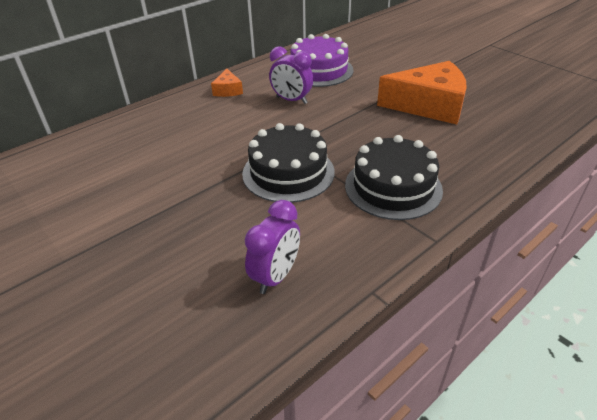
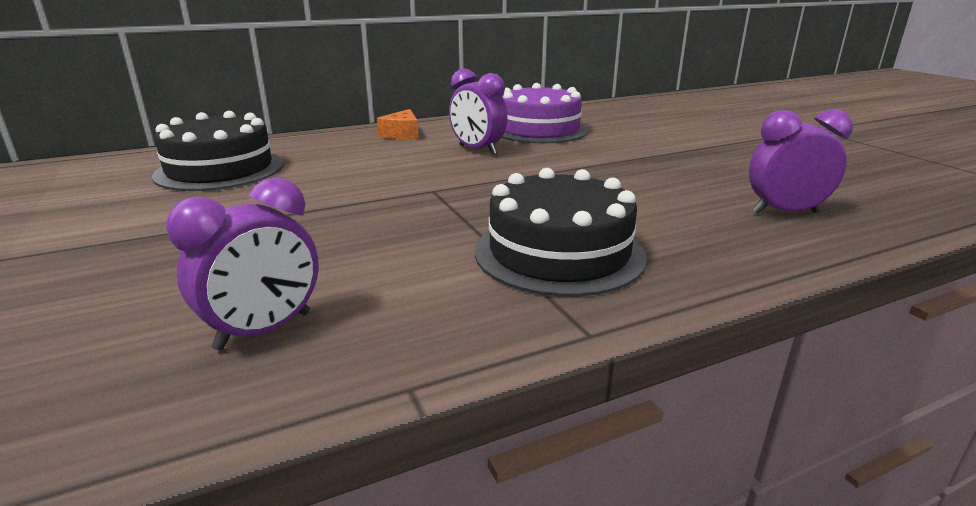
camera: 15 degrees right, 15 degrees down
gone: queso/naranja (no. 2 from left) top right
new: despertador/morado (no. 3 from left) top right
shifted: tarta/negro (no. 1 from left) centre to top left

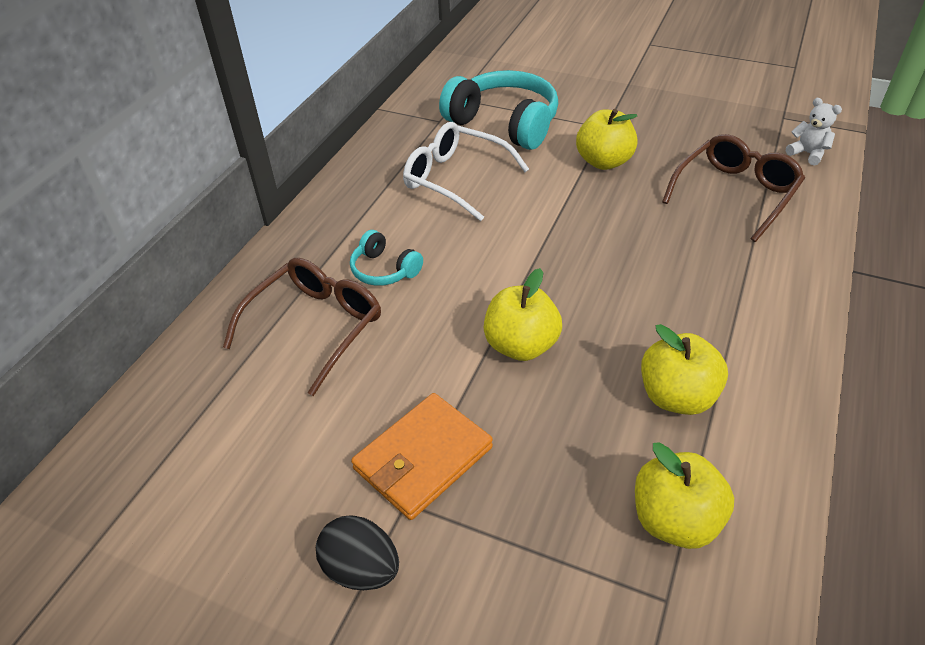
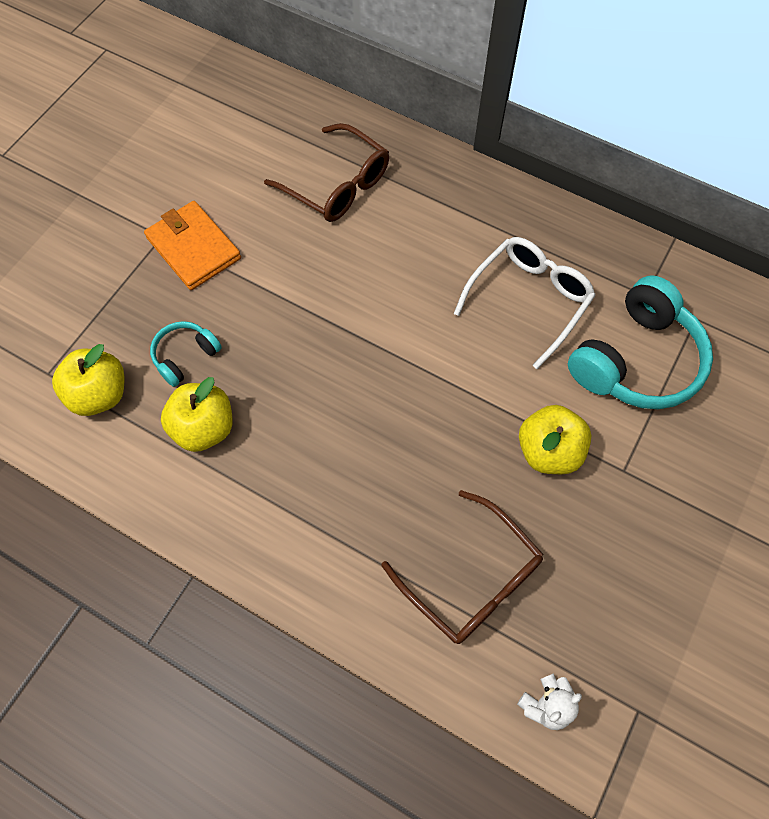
camera: 95 degrees right, 20 degrees up
gone: huevo/negro bottom centre; manzana/amarillo (no. 1 from left) centre
shifted: auriculares/turquesa (no. 1 from left) centre to middle left

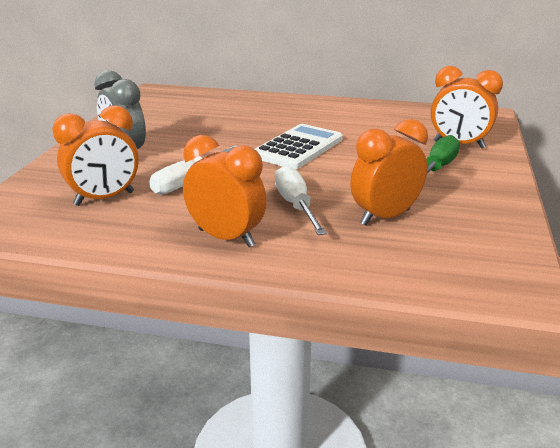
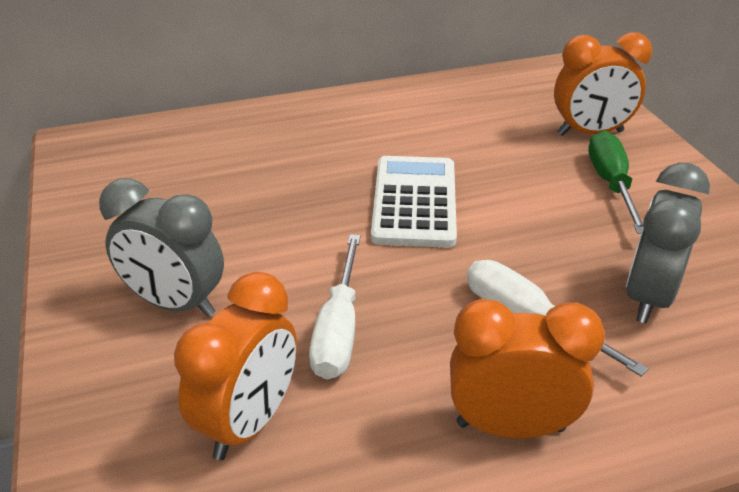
camera: 30 degrees left, 10 degrees up
repainted: despertador/naranja (no. 3 from left) middle right to despertador/gris (no. 2 from left) middle right

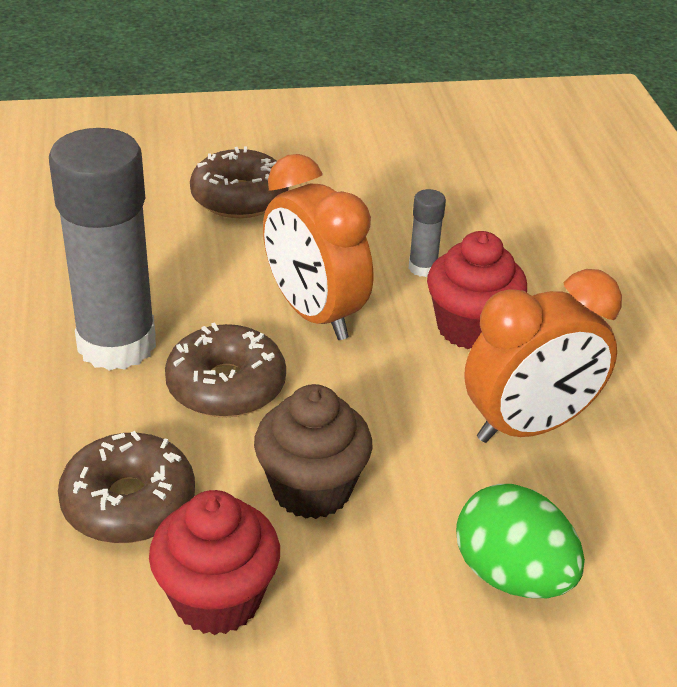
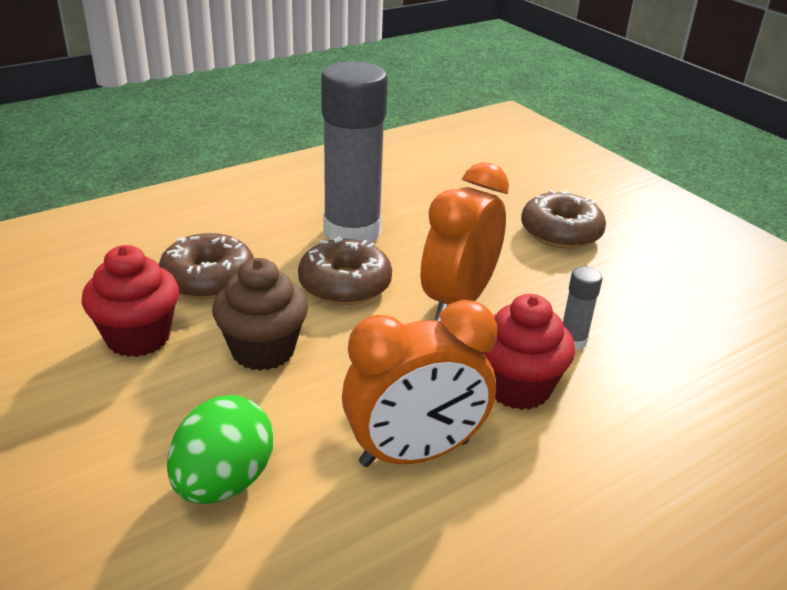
camera: 65 degrees right, 5 degrees down
rotated: despertador/naranja (no. 2 from left in the first image) middle right = centre 60 degrees counterclockwise

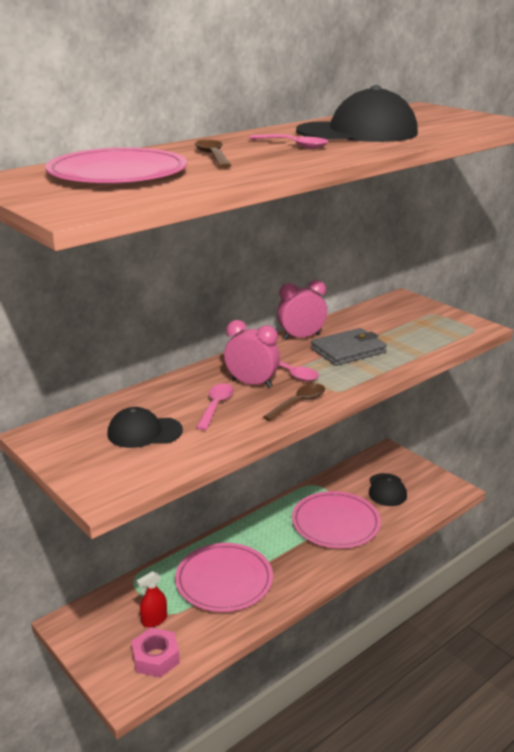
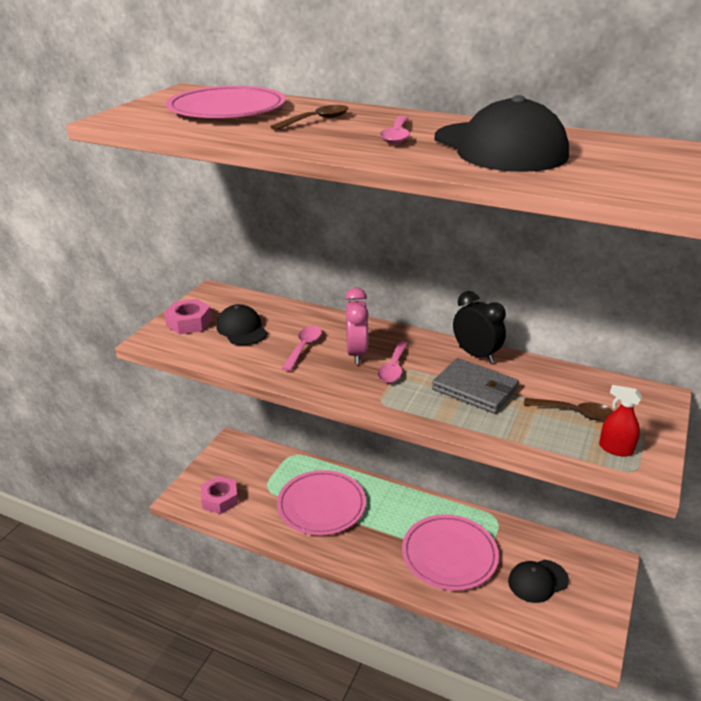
camera: 65 degrees right, 5 degrees up
new: tuerca/rosa (no. 1 from left) middle left
shifted: cuchara/marrón (no. 2 from left) centre to middle right; pulverizador/rojo bottom left to middle right
repainted: despertador/rosa (no. 2 from left) centre to despertador/negro middle right
rotated: cuchara/rosa (no. 1 from left) centre = centre 60 degrees counterclockwise

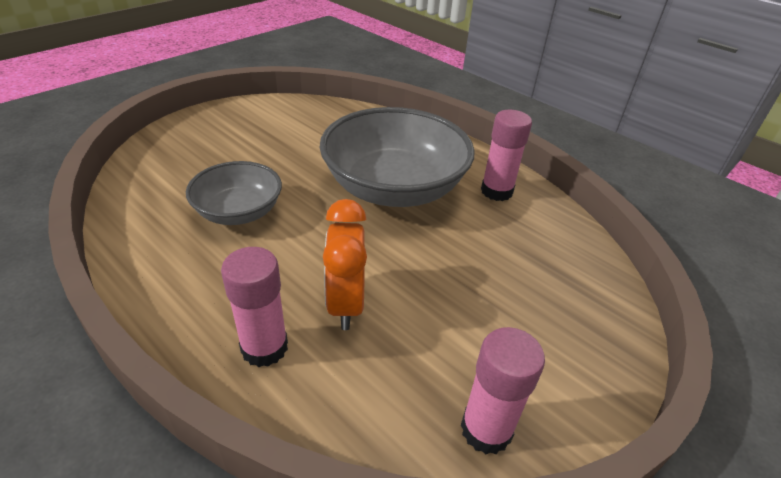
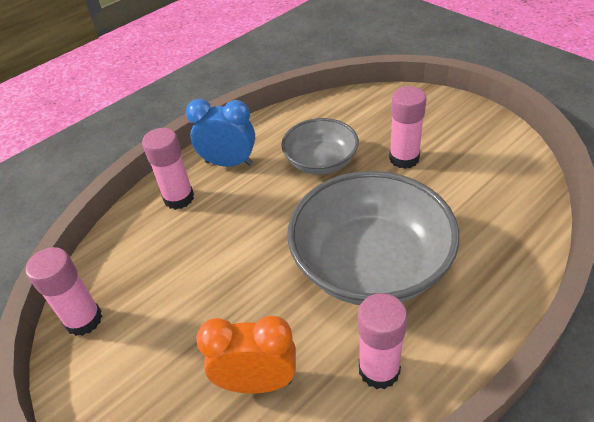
camera: 100 degrees right, 5 degrees up
new: despertador/azul top centre; barra de pegamento/rosa (no. 4 from left) top right
shifted: despertador/naranja centre to bottom centre

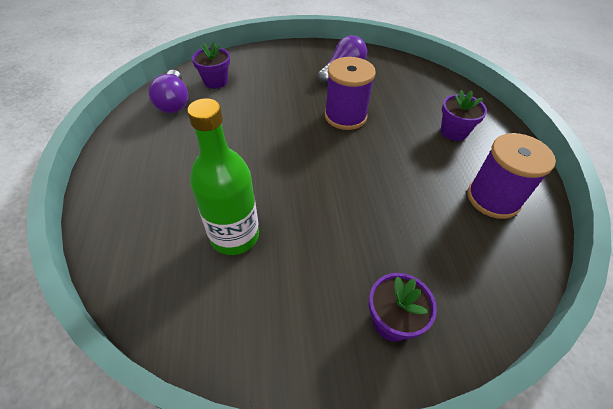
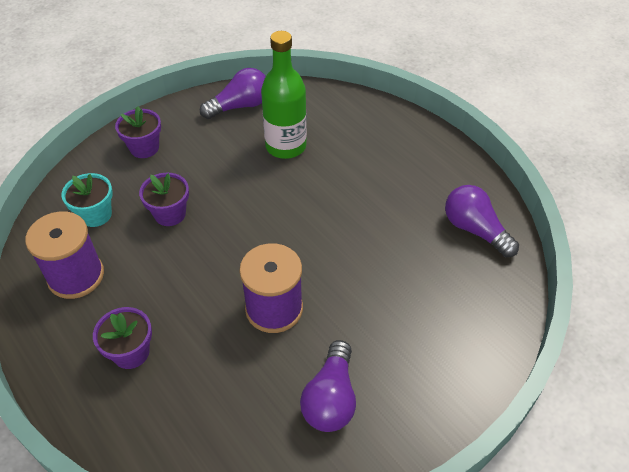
camera: 150 degrees right, 0 degrees up
new: maceta/turquesa middle left; bombilla/morado (no. 1 from left) top centre
shifted: maceta/morado (no. 1 from left in the first image) top centre to maceta/morado (no. 3 from left) middle left

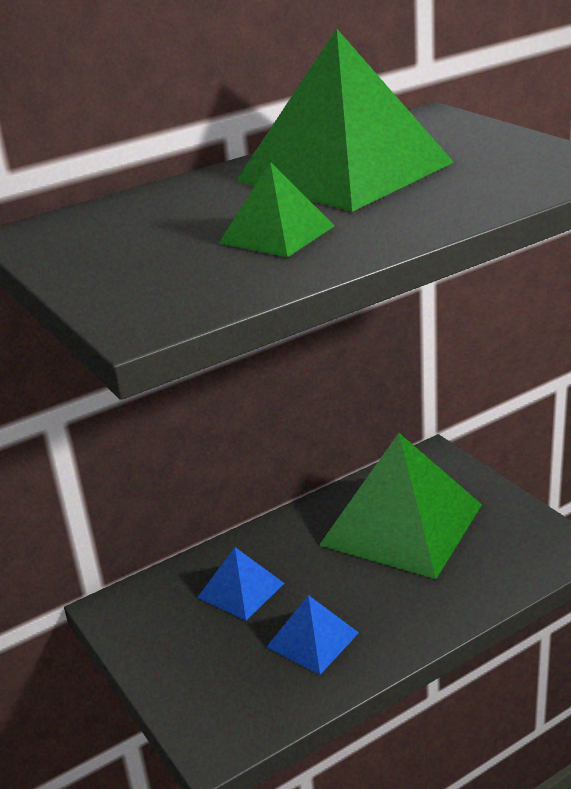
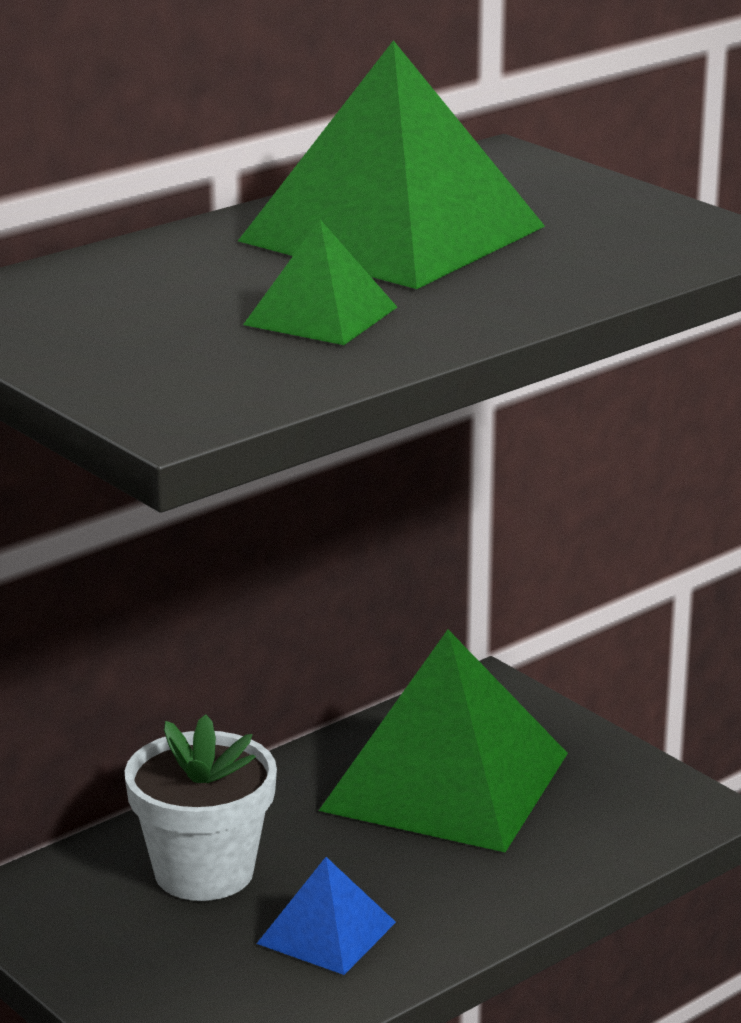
camera: 10 degrees left, 5 degrees down
swapped: pirámide/azul (no. 1 from left) bottom centre to maceta/blanco bottom left

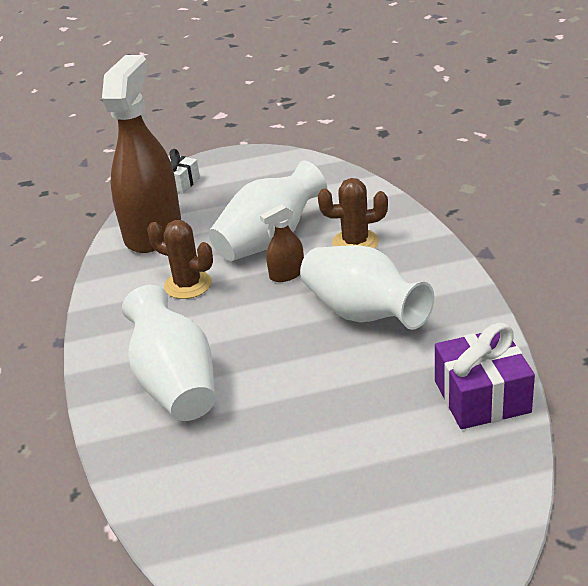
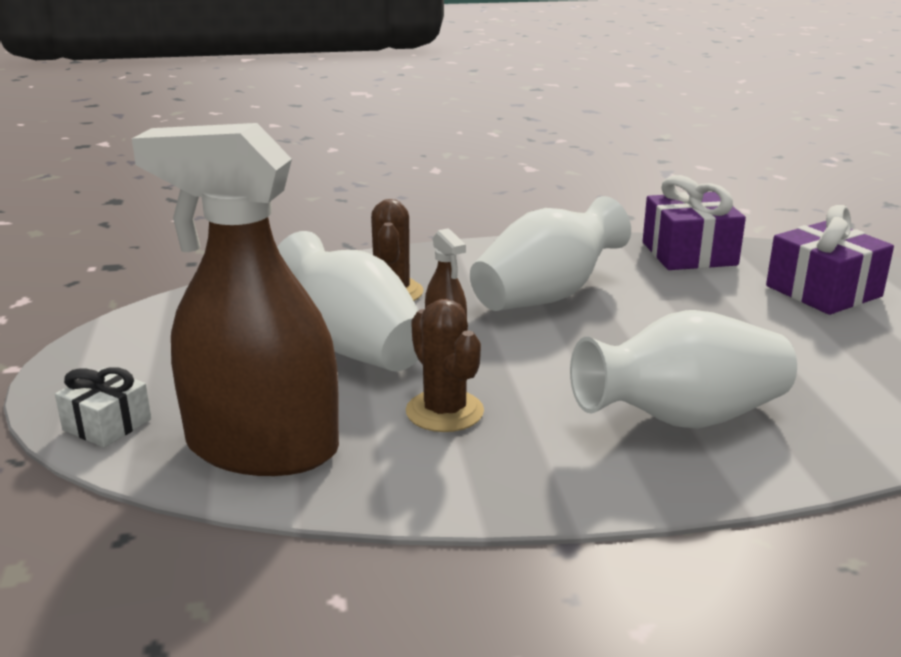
camera: 90 degrees left, 10 degrees down
new: regalo/morado (no. 2 from left) middle right
rotated: cactus/marrón (no. 1 from left in the first image) middle left = centre 60 degrees counterclockwise

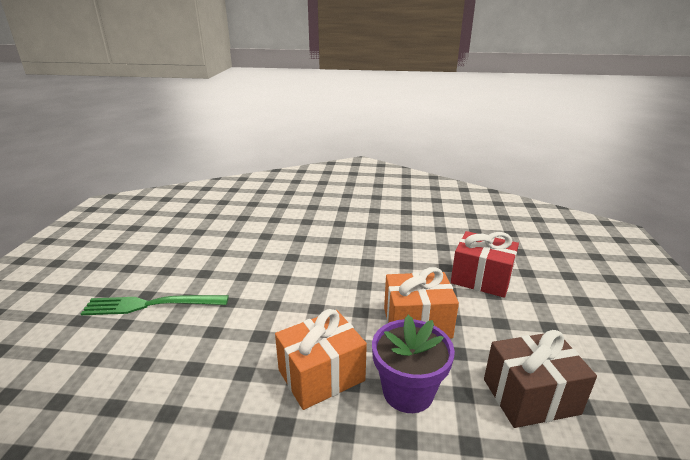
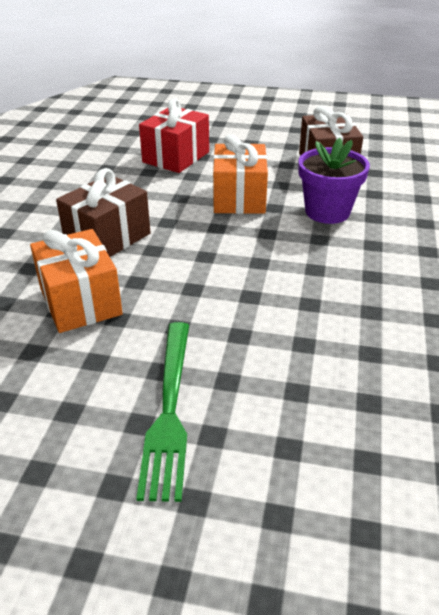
camera: 85 degrees left, 10 degrees up
new: regalo/marrón (no. 1 from left) middle left
shifted: regalo/naranja (no. 1 from left) bottom centre to middle left

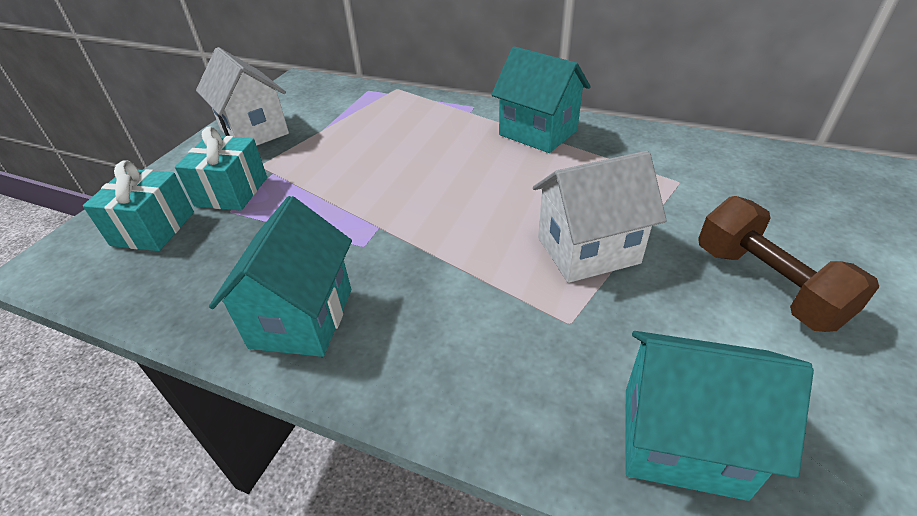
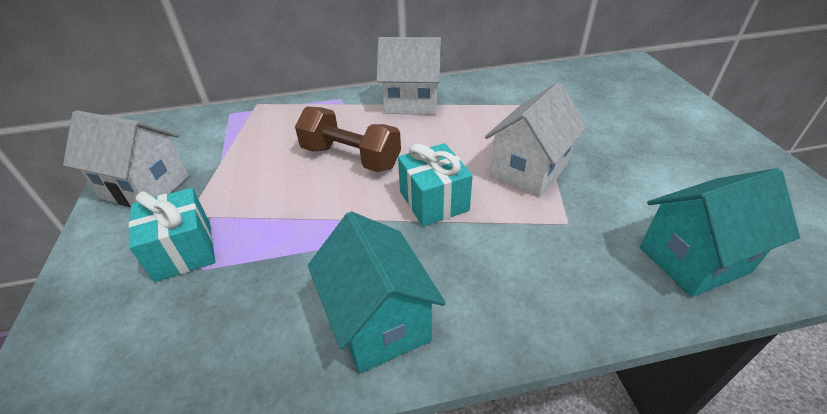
camera: 35 degrees left, 0 degrees up
shifted: mancuerna/marrón middle right to centre; regalo/turquesa (no. 1 from left in the first image) middle left to regalo/turquesa (no. 2 from left) centre
repainted: casa/turquesa (no. 2 from left) top centre to casa/blanco (no. 2 from left) top centre

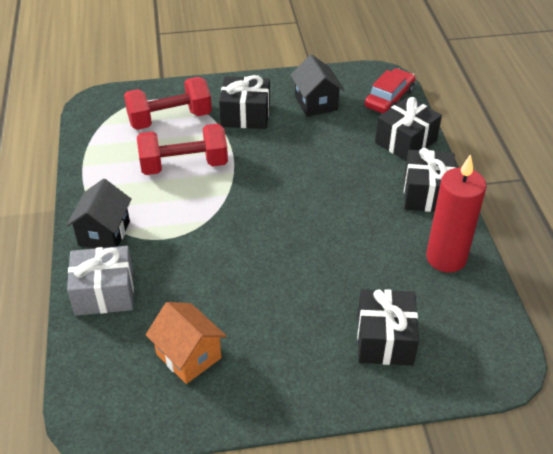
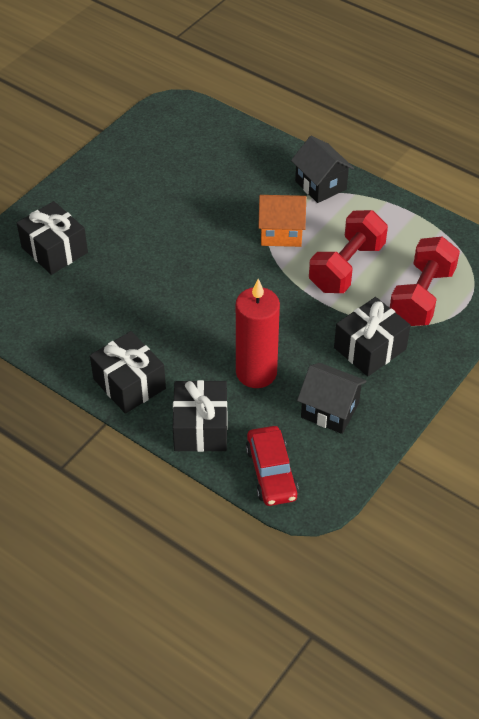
camera: 135 degrees right, 5 degrees up
gone: regalo/gris middle left
shifted: vela/rojo middle right to centre; casa/naranja bottom centre to top centre

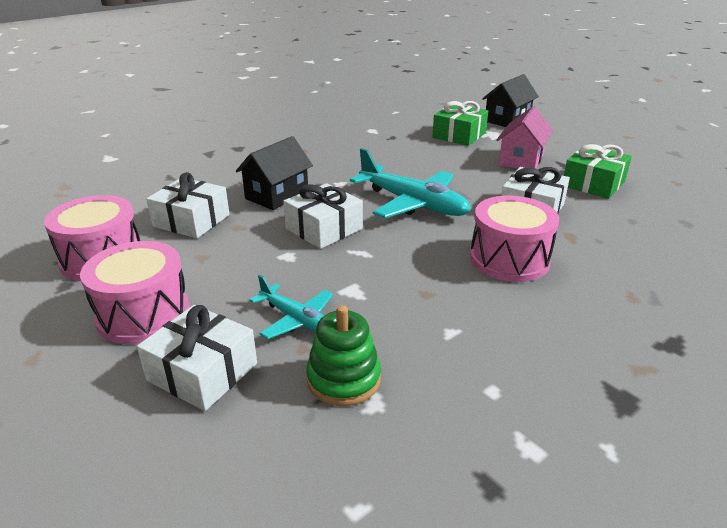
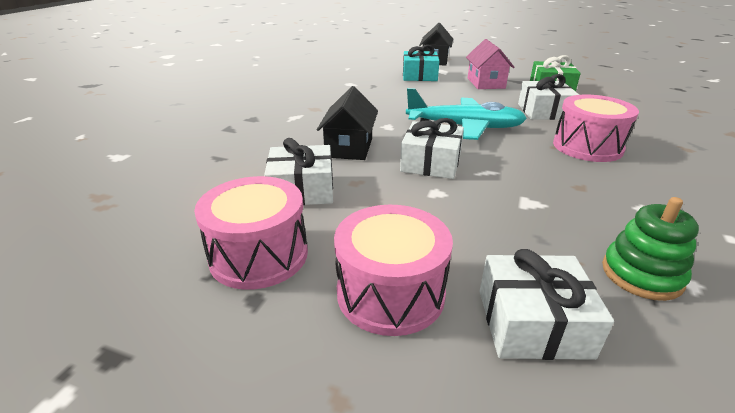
camera: 30 degrees left, 0 degrees up
gone: avión/turquesa (no. 1 from left) centre
repainted: regalo/verde (no. 1 from left) top centre to regalo/turquesa top centre

